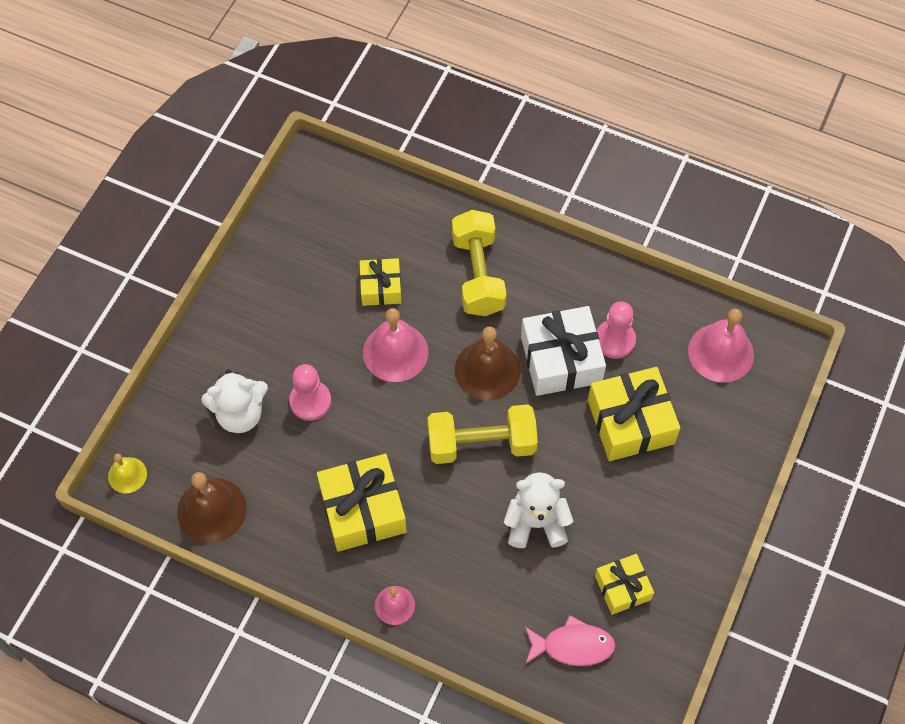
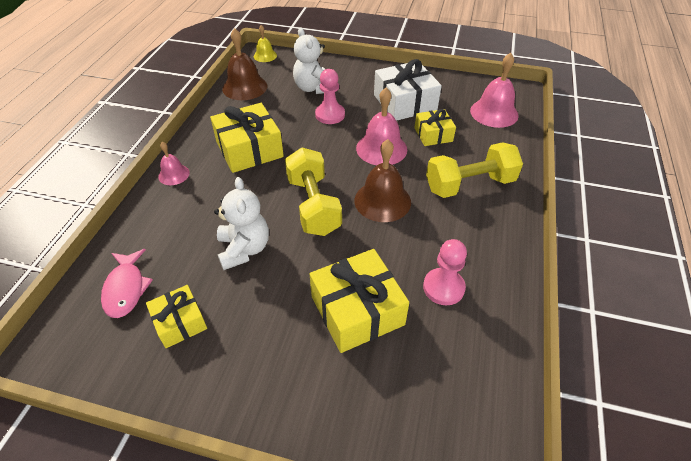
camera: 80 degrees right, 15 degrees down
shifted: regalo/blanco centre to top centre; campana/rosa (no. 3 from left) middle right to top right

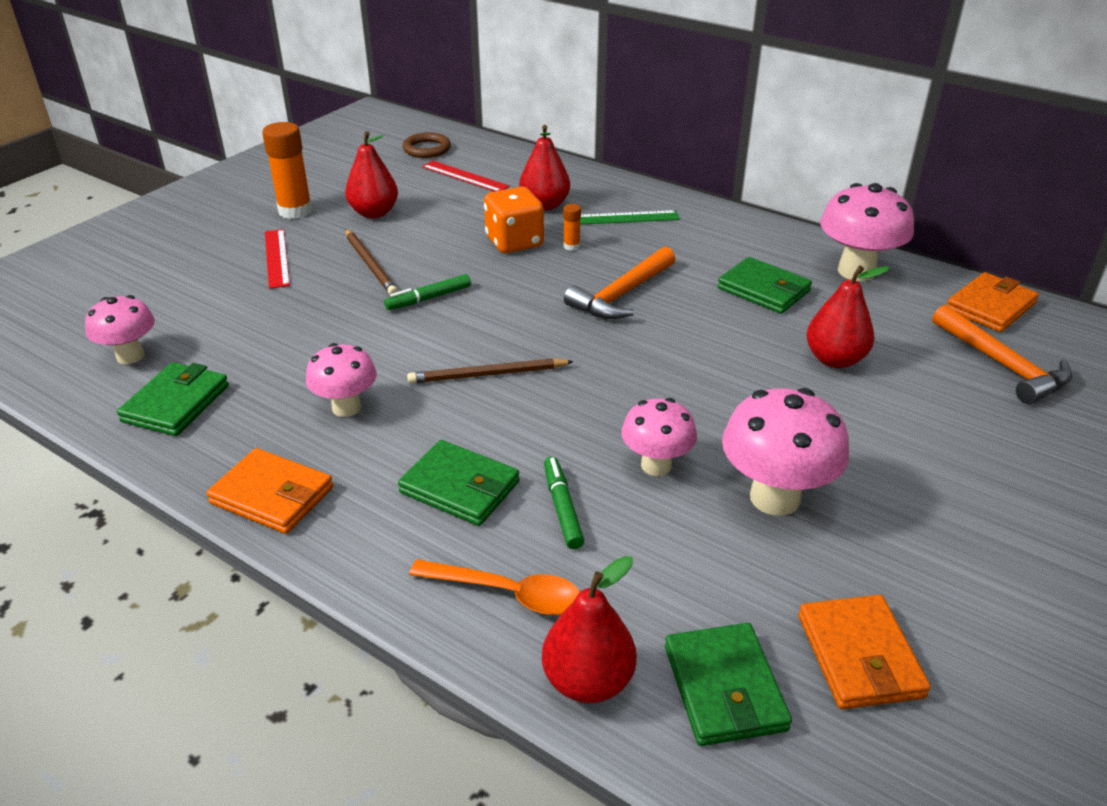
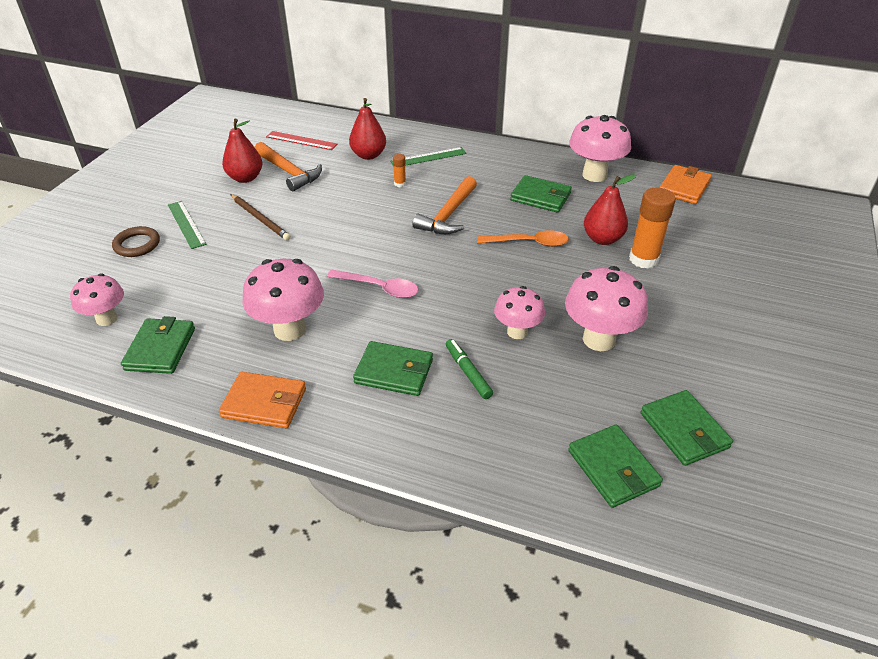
camera: 15 degrees left, 5 degrees up
gone: rotulador/verde (no. 1 from left) centre; dado/naranja top centre; pera/rojo (no. 3 from left) bottom centre
shifted: anillo/marrón top centre to middle left; martillo/naranja (no. 2 from left in the first image) middle right to martillo/naranja (no. 1 from left) top left; cuchara/naranja bottom centre to centre; barra de pegamento/naranja (no. 1 from left in the first image) top left to barra de pegamento/naranja (no. 2 from left) middle right
swapped: lápiz/marrón (no. 2 from left) centre to cuchara/rosa centre
repainted: regla/rojo (no. 1 from left) top left to regla/verde (no. 1 from left) middle left; cartera/naranja (no. 2 from left) bottom right to cartera/verde (no. 5 from left) middle right
scaled: seta/rosa (no. 2 from left) middle left = middle left x1.57

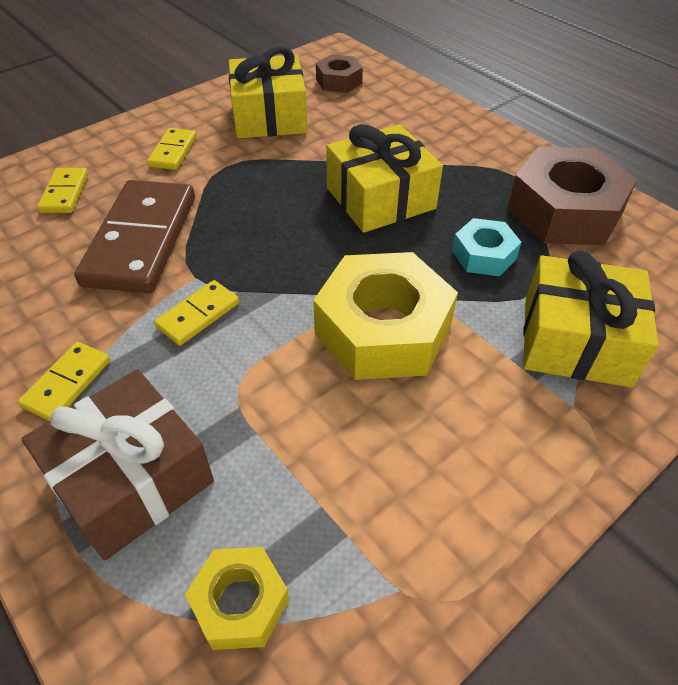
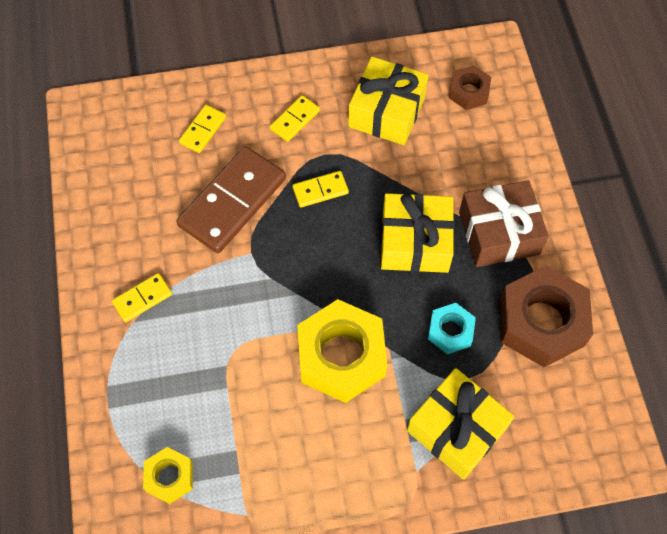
camera: 30 degrees right, 15 degrees up
shifted: ficha de dominó/amarillo (no. 4 from left) middle left to centre; regalo/marrón bottom left to middle right

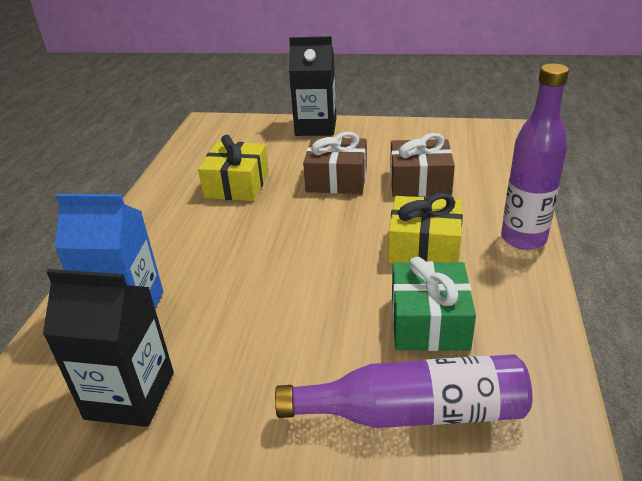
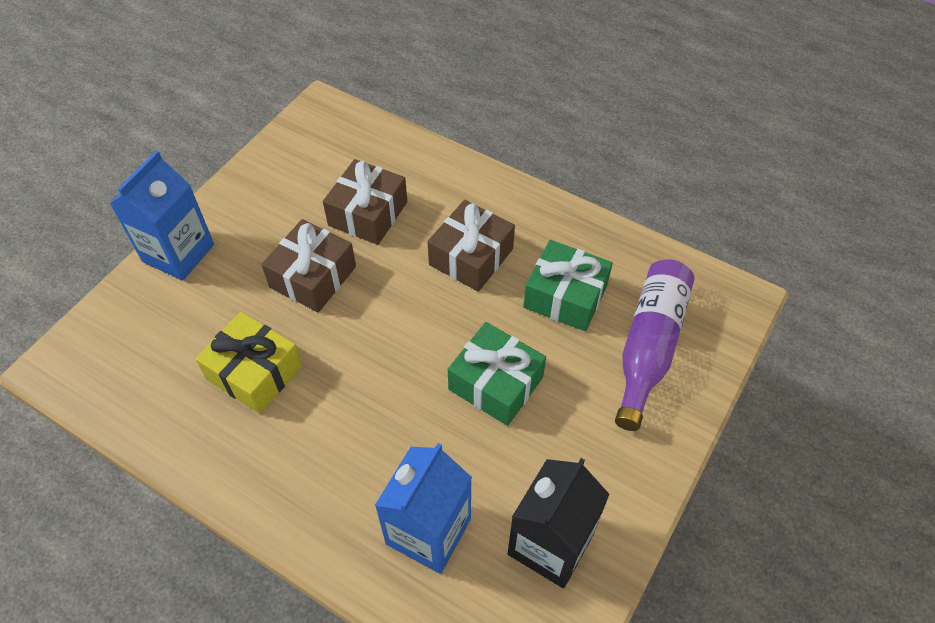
camera: 70 degrees left, 20 degrees up
gone: botella/morado (no. 2 from left) top right
new: regalo/verde (no. 1 from left) centre
repainted: cartón de leche/negro (no. 2 from left) top centre to cartón de leche/azul (no. 1 from left) middle left; regalo/amarillo (no. 2 from left) centre to regalo/marrón (no. 3 from left) centre

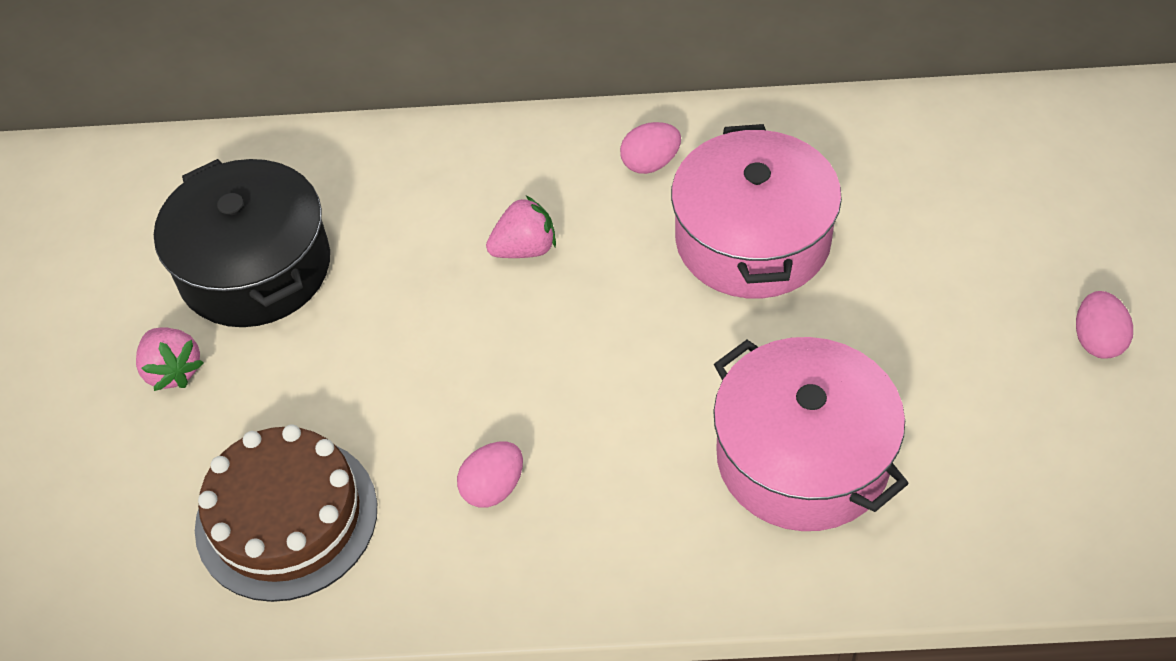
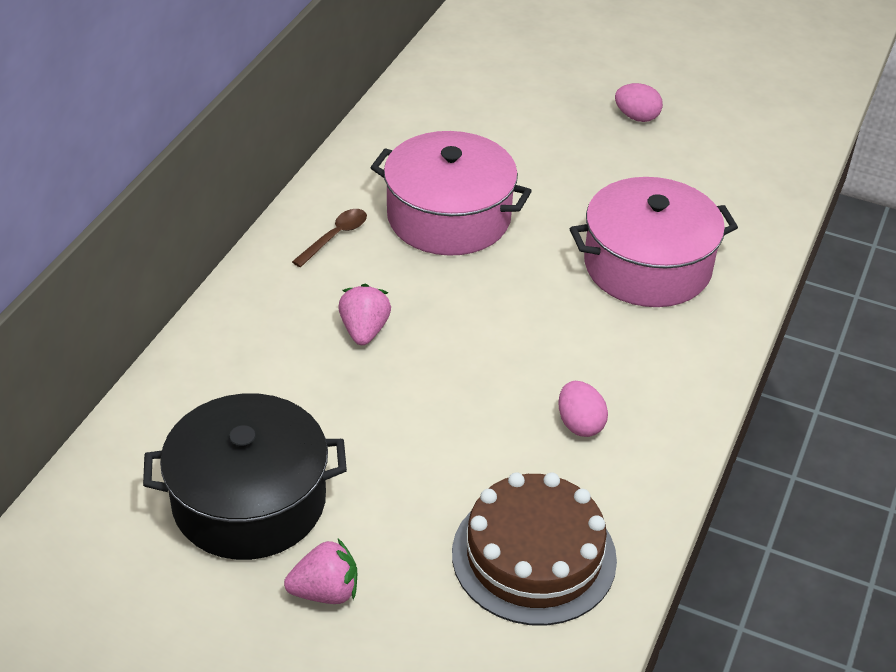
camera: 70 degrees left, 10 degrees down
swapped: huevo/rosa (no. 2 from left) top centre to cuchara/marrón centre

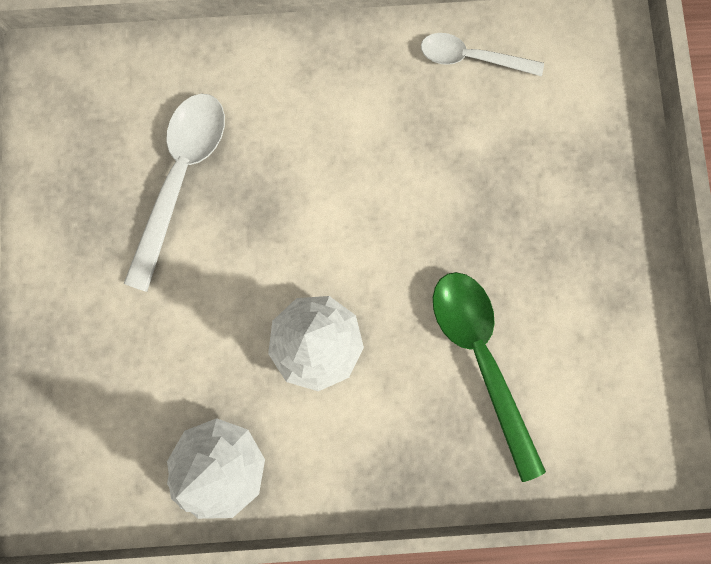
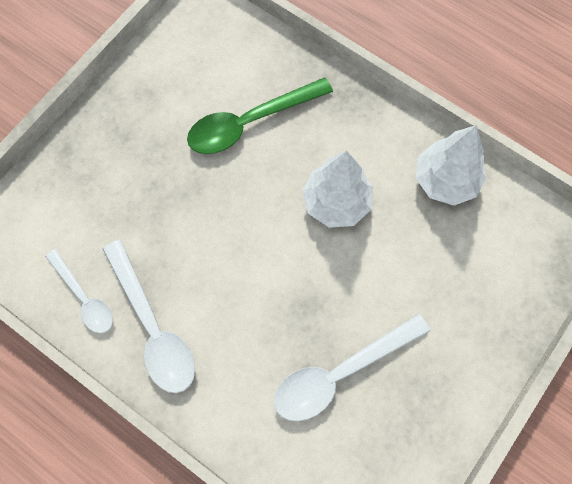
camera: 140 degrees left, 10 degrees down
new: cuchara/blanco (no. 2 from left) middle left
rotated: cuchara/verde bottom right = top centre 45 degrees clockwise

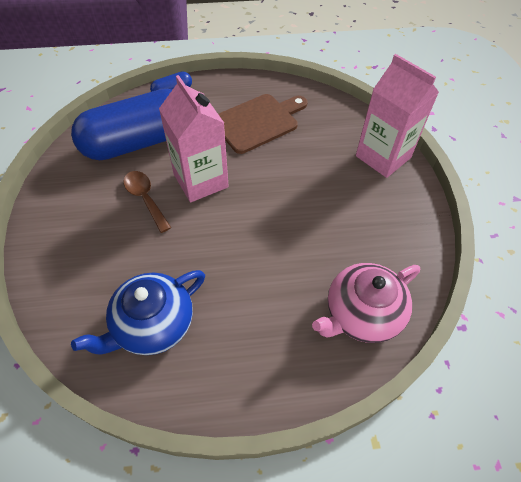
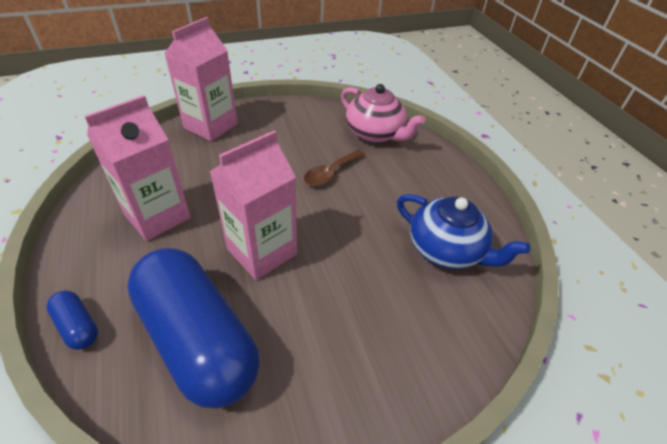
camera: 105 degrees left, 10 degrees down
shifted: cuchara/marrón middle left to centre
swapped: tabla de cortar/marrón top centre to cartón de leche/rosa (no. 1 from left) middle left

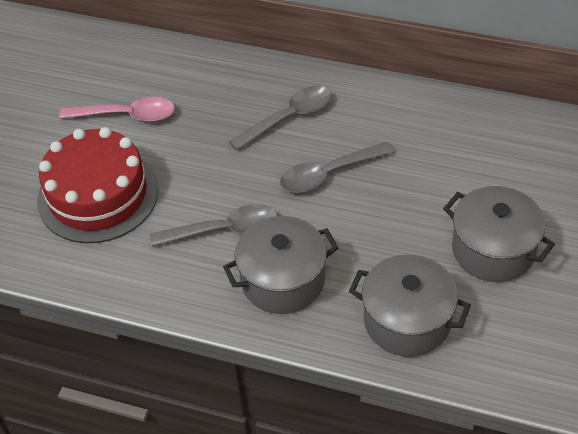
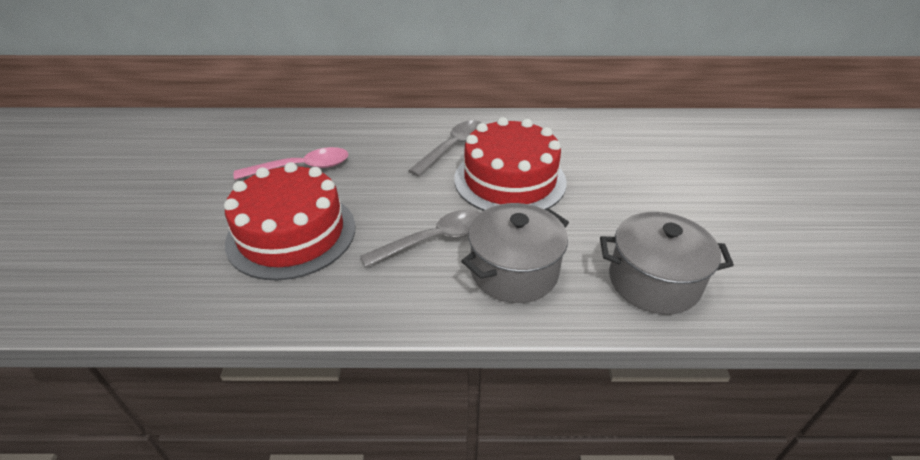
camera: 20 degrees left, 10 degrees down
gone: olla/gris (no. 3 from left) middle right
swapped: cuchara/gris (no. 3 from left) centre to tarta/rojo (no. 2 from left) centre

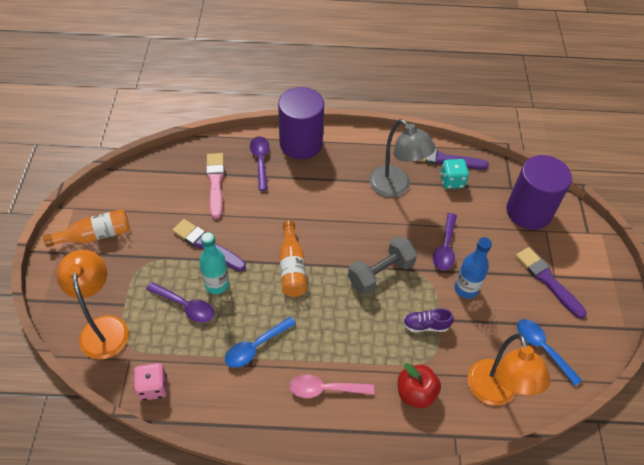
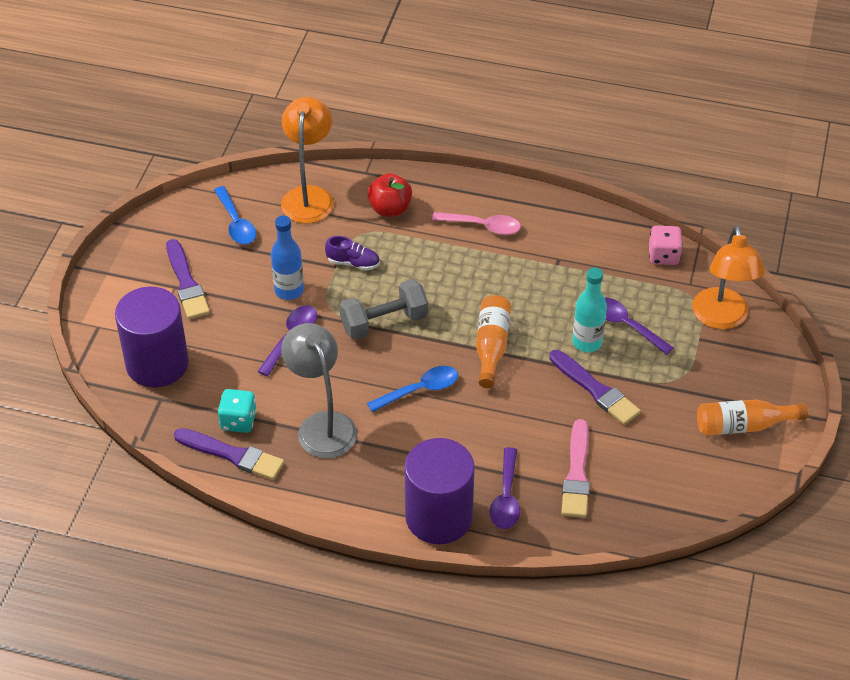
camera: 165 degrees left, 5 degrees down
shifted: cuchara/azul (no. 1 from left in the first image) bottom centre to cuchara/azul (no. 2 from left) centre

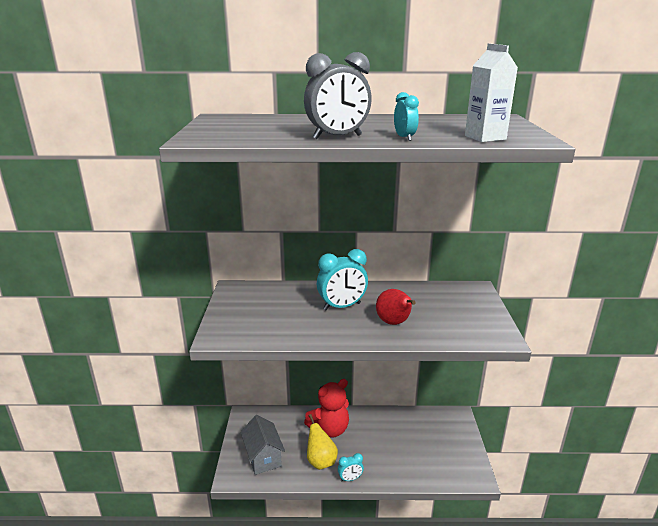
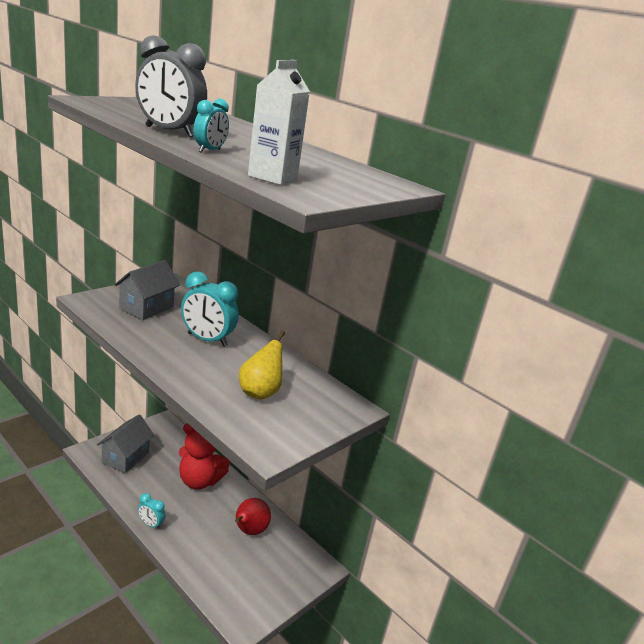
camera: 40 degrees right, 0 degrees up
new: casa/gris (no. 2 from left) middle left
shifted: pera/rojo centre to bottom centre; pera/amarillo bottom centre to centre

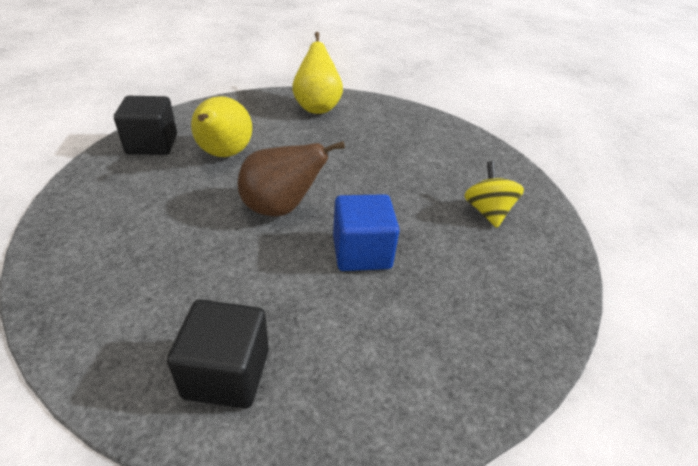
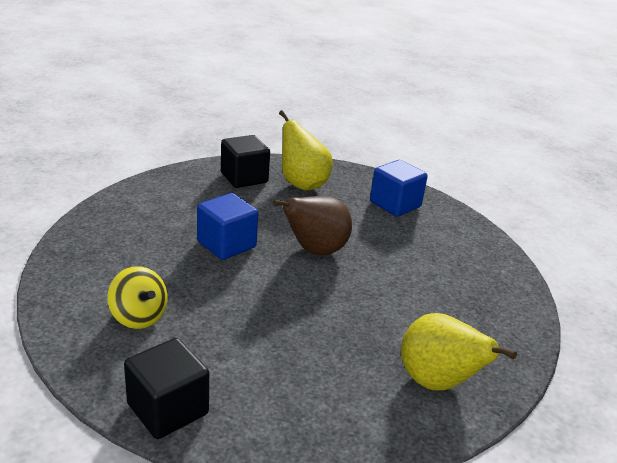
camera: 145 degrees right, 10 degrees down
new: cubo/azul (no. 2 from left) centre
shifted: cubo/negro (no. 1 from left) top left to bottom left; pera/amarillo (no. 1 from left) top left to top centre

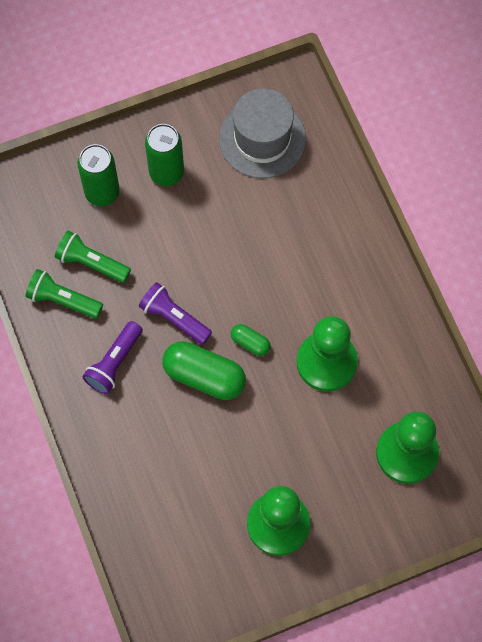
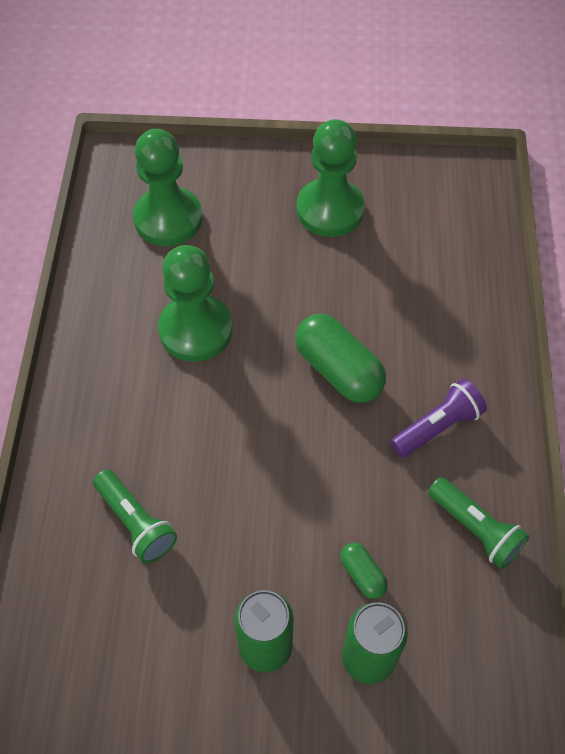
camera: 155 degrees left, 10 degrees down
gone: lámpara de mano/morado (no. 2 from left) centre; sombrero/gris top centre
shifted: lámpara de mano/verde (no. 2 from left in the first image) middle left to lámpara de mano/verde (no. 1 from left) bottom left; cápsula/verde (no. 2 from left) centre to bottom centre

